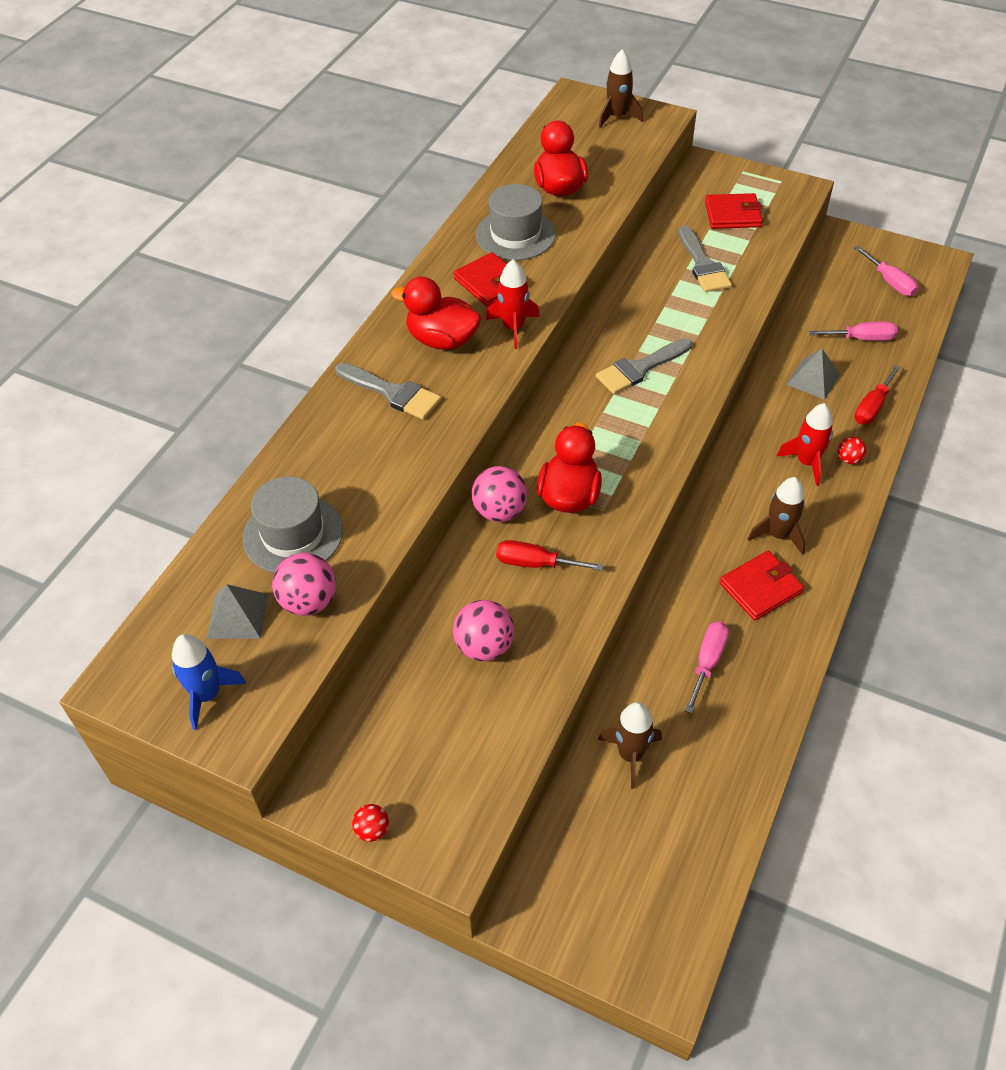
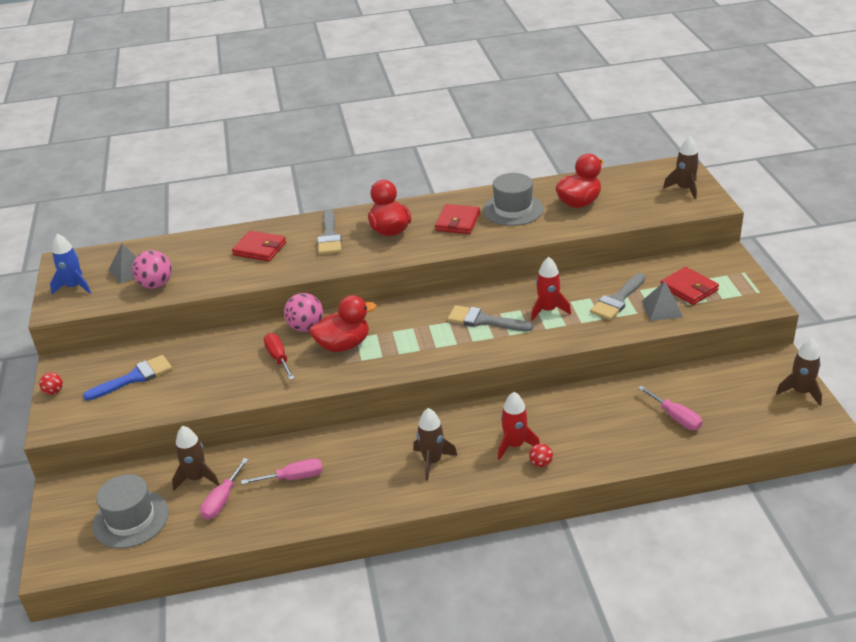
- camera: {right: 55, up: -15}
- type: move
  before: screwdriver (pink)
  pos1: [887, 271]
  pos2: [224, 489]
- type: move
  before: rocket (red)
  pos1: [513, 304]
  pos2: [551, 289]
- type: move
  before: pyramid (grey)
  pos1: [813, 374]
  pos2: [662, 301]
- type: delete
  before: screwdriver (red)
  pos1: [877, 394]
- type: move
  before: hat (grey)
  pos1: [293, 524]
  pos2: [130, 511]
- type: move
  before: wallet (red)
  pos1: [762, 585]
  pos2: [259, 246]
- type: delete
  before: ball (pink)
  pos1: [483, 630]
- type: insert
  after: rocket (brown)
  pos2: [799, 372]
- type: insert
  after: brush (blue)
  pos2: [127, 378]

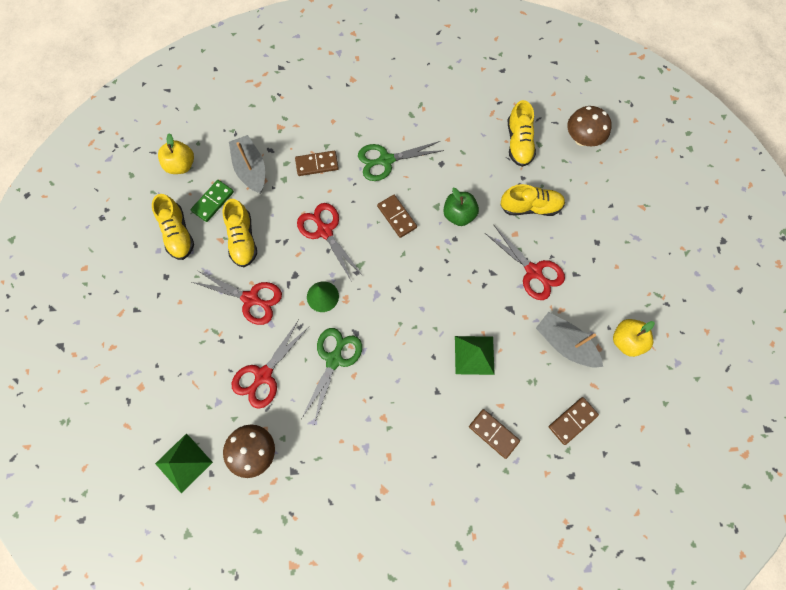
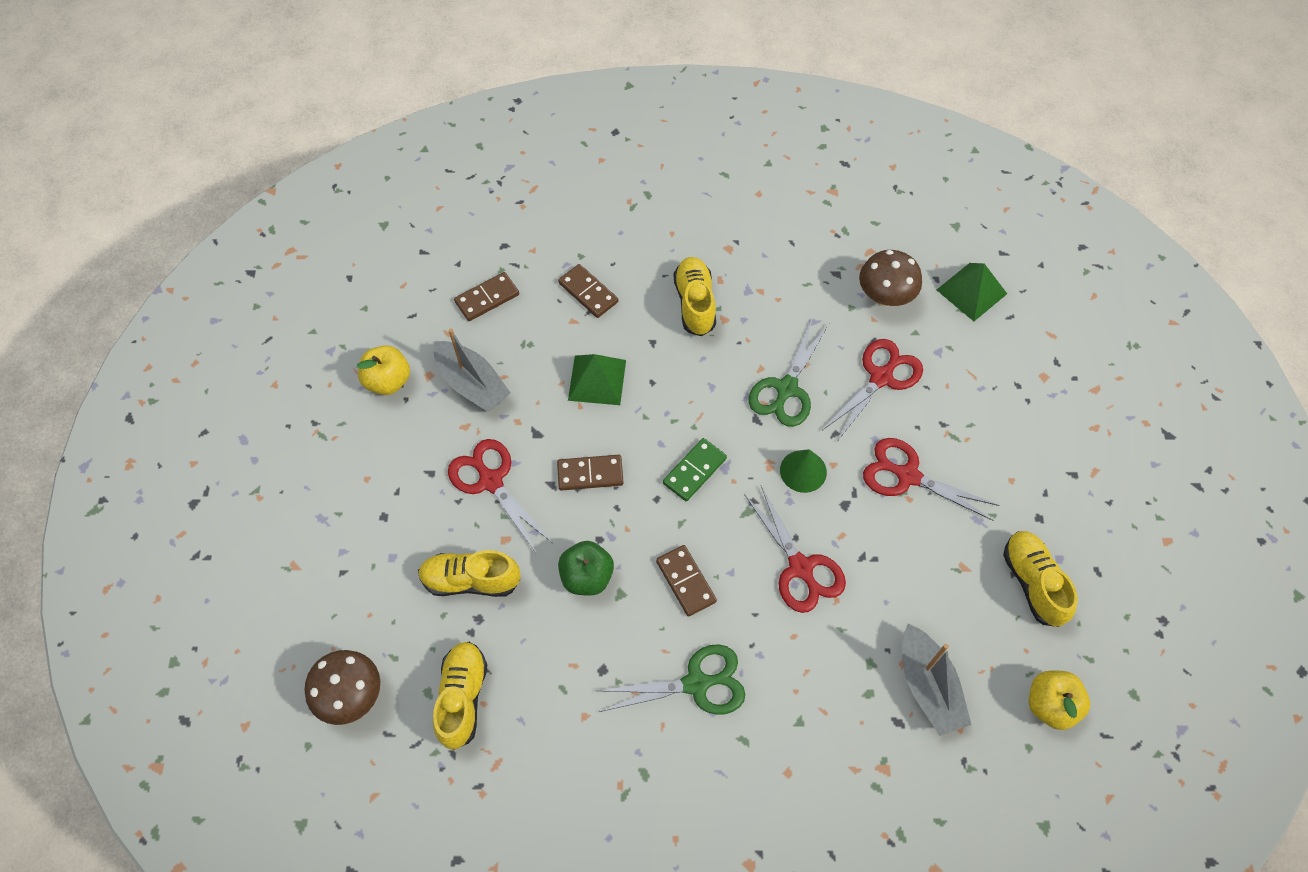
- camera: {right: -175, up: -10}
- type: move
  before: domino (brown)
  pos1: [317, 163]
  pos2: [590, 473]
- type: move
  before: domino (green)
  pos1: [212, 201]
  pos2: [695, 469]
- type: move
  before: shoe (yellow)
  pos1: [240, 233]
  pos2: [695, 296]

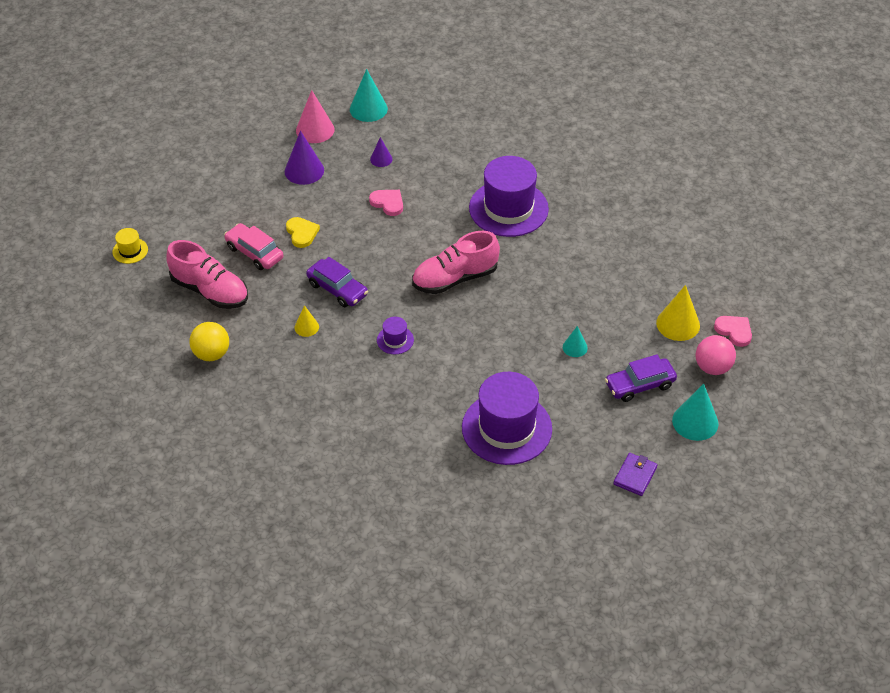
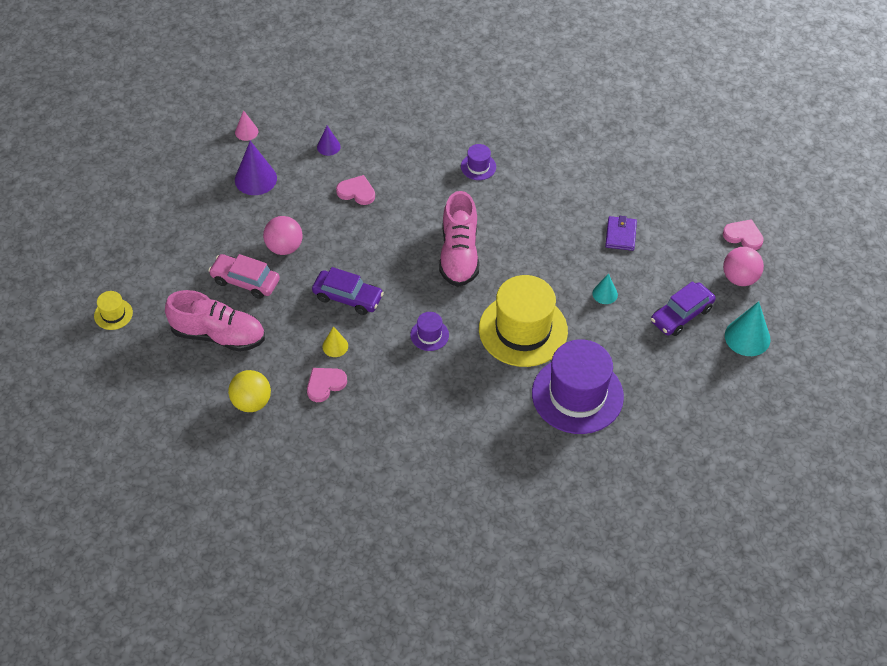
- camera: {right: -20, up: 5}
- type: delete
  before: cone (turquoise)
  pos1: [369, 95]
- type: resize
  before: cone (pink)
  pos1: [315, 116]
  pos2: [246, 125]
  scale: 0.57
- type: resize
  before: hat (purple)
  pos1: [509, 196]
  pos2: [478, 162]
  scale: 0.43
- type: replace
  before: heart (yellow)
  after: ball (pink)
  pos1: [303, 232]
  pos2: [283, 235]
- type: rotate
  before: shoe (pink)
  pos1: [456, 262]
  pos2: [459, 239]
  turn: -45
- type: delete
  before: cone (yellow)
  pos1: [678, 313]
- type: move
  before: wallet (purple)
  pos1: [635, 474]
  pos2: [621, 233]
- type: insert
  after: hat (yellow)
  pos2: [523, 321]
- type: insert
  after: heart (pink)
  pos2: [327, 385]

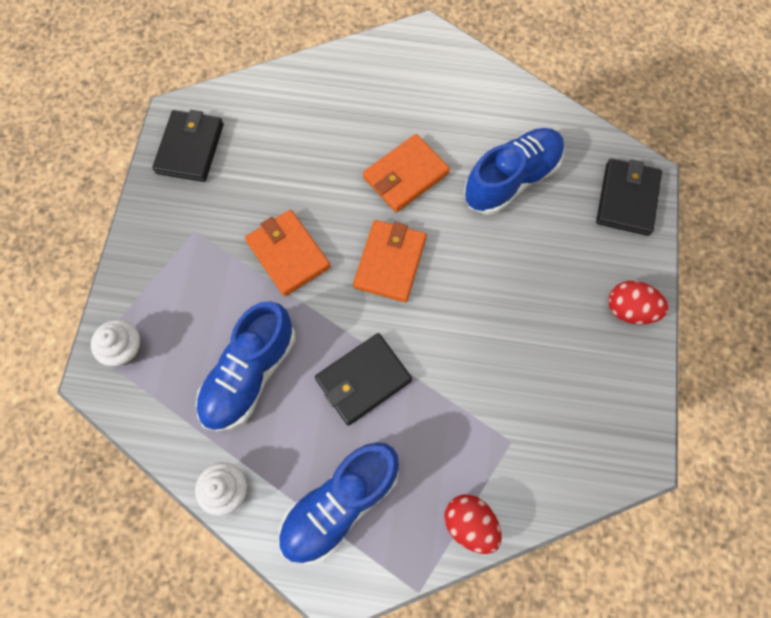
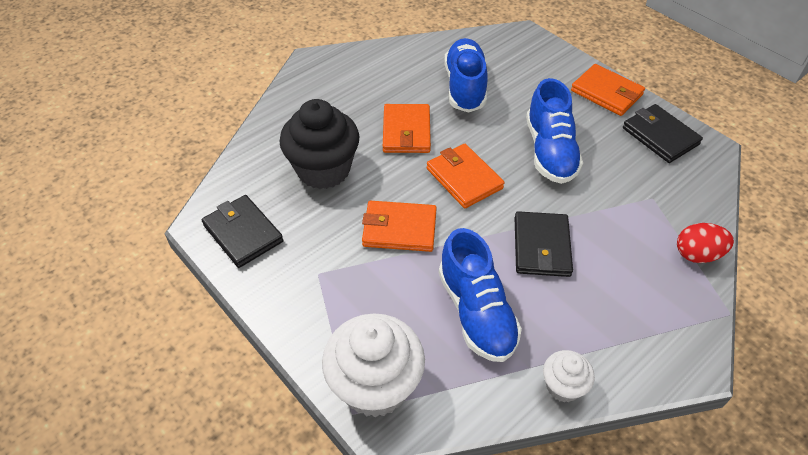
- camera: {right: -50, up: -20}
- type: move
  before: wallet (black)
  pos1: [629, 197]
  pos2: [663, 133]
- type: replace
  before: egg (red)
  after: wallet (orange)
  pos1: [638, 302]
  pos2: [608, 90]
- type: resize
  before: cupcake (white)
  pos1: [116, 343]
  pos2: [373, 365]
  scale: 1.95
- type: move
  before: shoe (blue)
  pos1: [338, 503]
  pos2: [554, 131]
- type: insert
  after: cupcake (black)
  pos2: [319, 144]

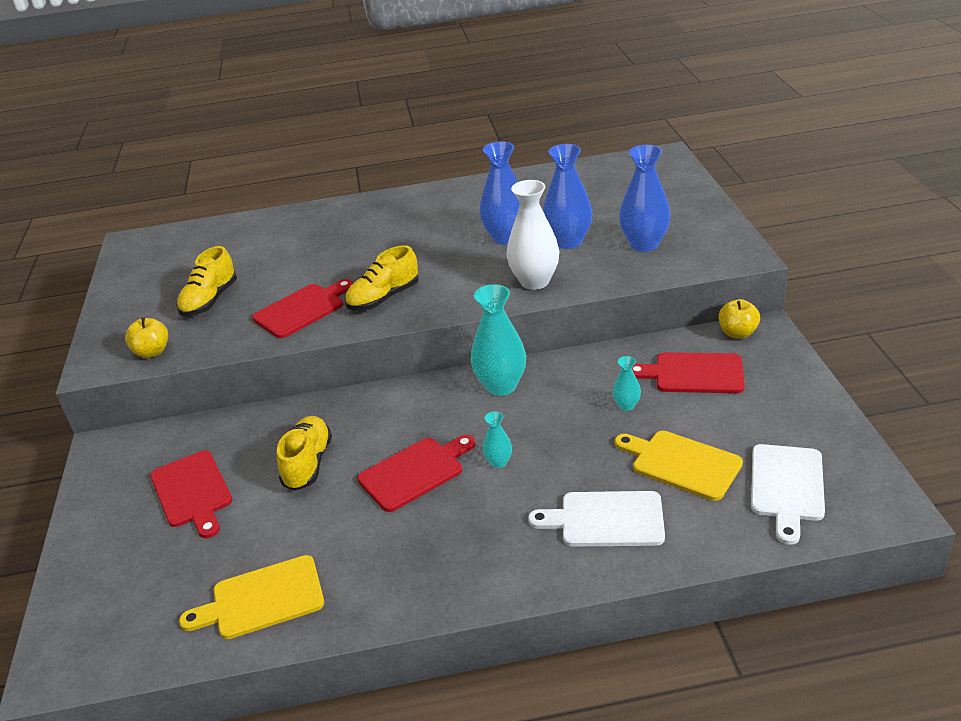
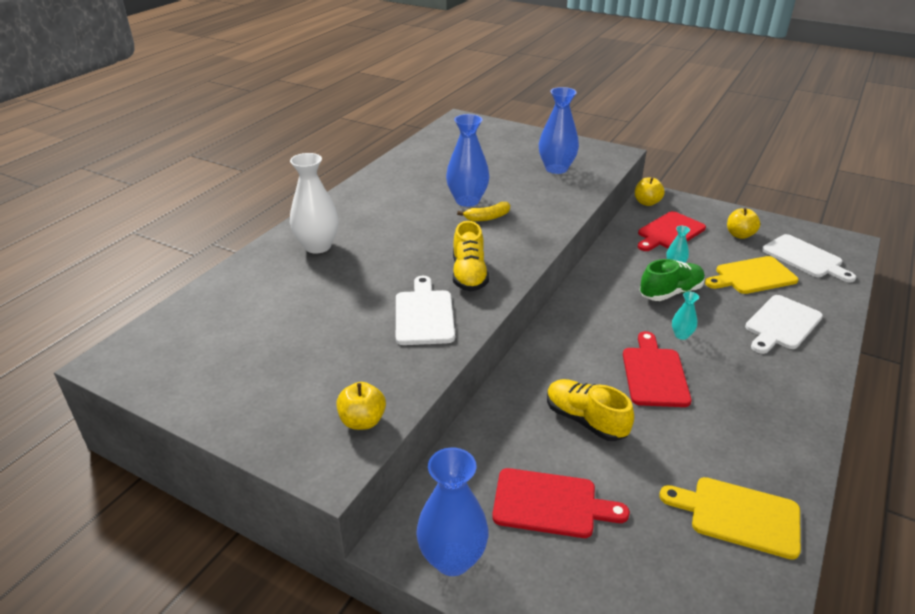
- camera: {right: -55, up: 0}
- type: move
  before: vase (blue)
  pos1: [567, 196]
  pos2: [452, 511]
- type: move
  before: vase (white)
  pos1: [532, 235]
  pos2: [314, 203]
- type: delete
  before: shoe (yellow)
  pos1: [206, 281]
- type: recolor
  before: cutting board (red)
  after: cutting board (white)
  pos1: [302, 308]
  pos2: [425, 310]
- type: delete
  before: vase (turquoise)
  pos1: [498, 340]
- type: rotate
  before: cutting board (yellow)
  pos1: [251, 597]
  pos2: [730, 518]
  turn: 90
- type: insert
  after: banana (yellow)
  pos2: [483, 211]
- type: insert
  after: apple (yellow)
  pos2: [743, 223]
- type: insert
  after: shoe (green)
  pos2: [672, 280]

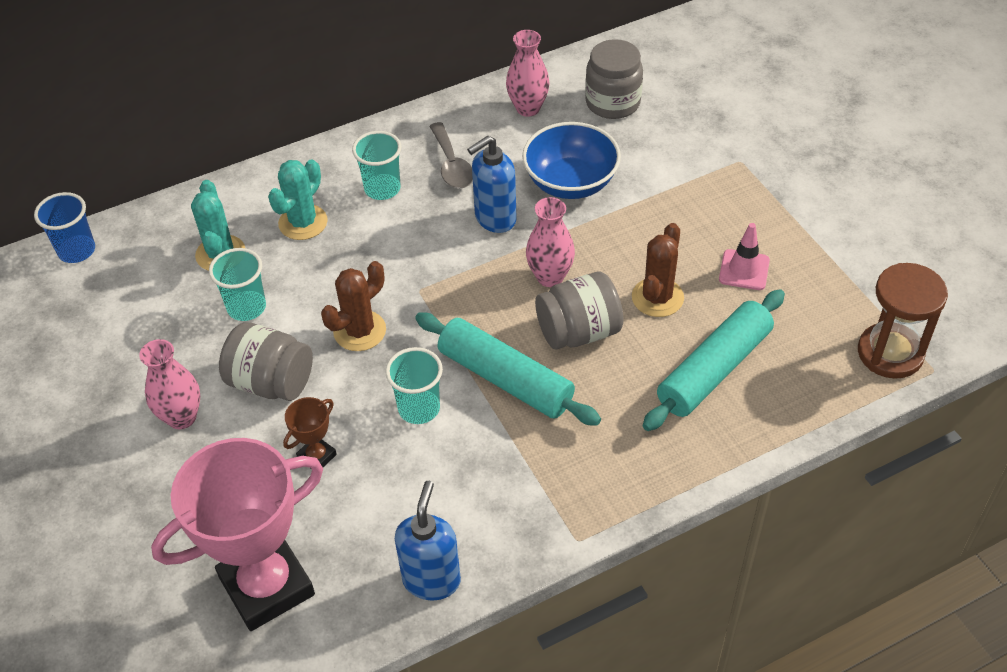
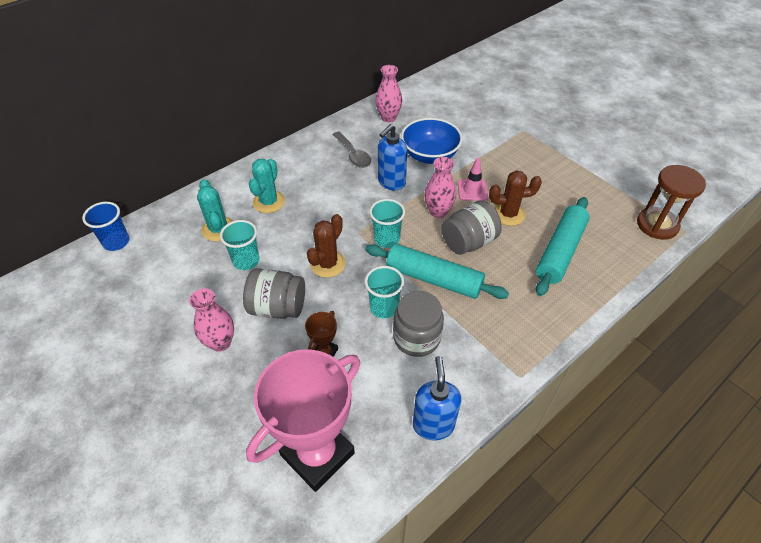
- camera: {right: -15, up: 0}
- type: move
  before: jar (grey)
  pos1: [614, 79]
  pos2: [418, 324]
- type: move
  before: cup (turquoise)
  pos1: [376, 165]
  pos2: [387, 223]
- type: rotate
  before: cactus (brown)
  pos1: [658, 270]
  pos2: [515, 198]
  turn: 75
- type: move
  before: traffic cone (pink)
  pos1: [744, 256]
  pos2: [473, 179]

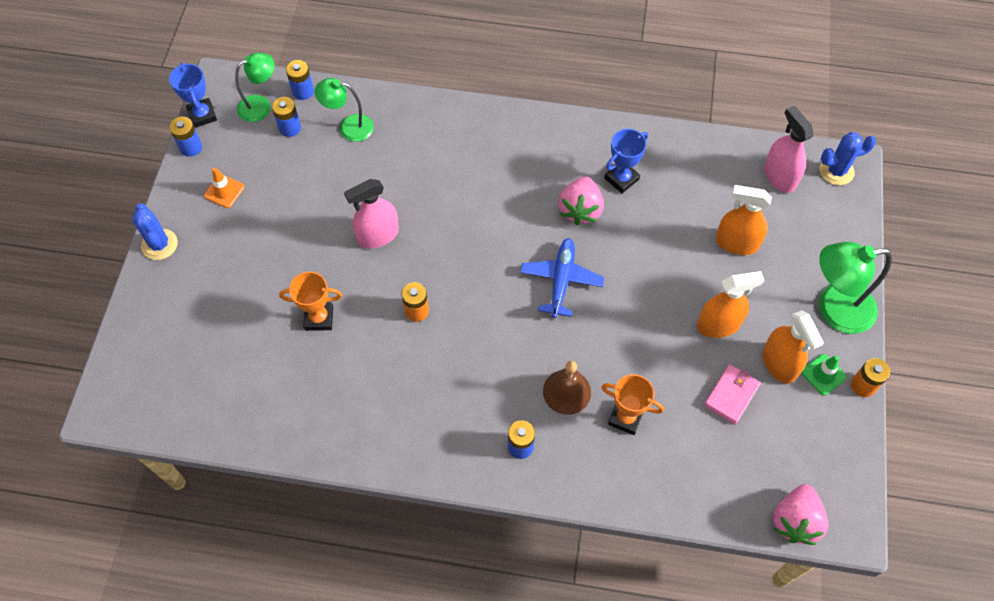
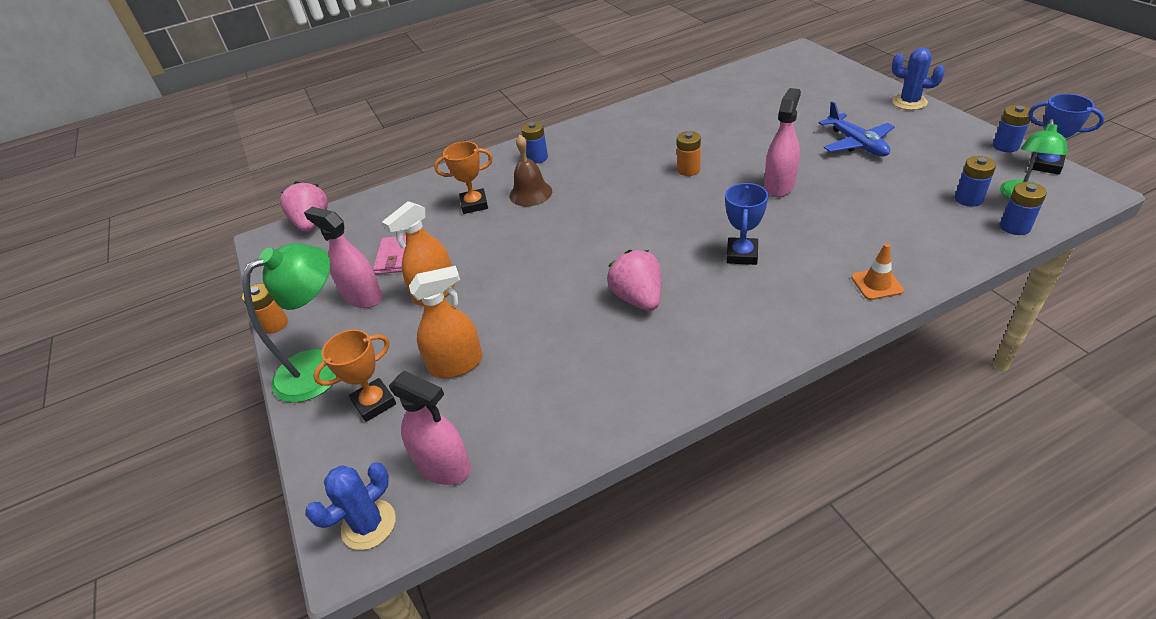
- camera: {right: 150, up: -20}
- type: delete
  before: lamp (green)
  pos1: [344, 110]
- type: move
  before: trophy (blue)
  pos1: [626, 161]
  pos2: [746, 224]
- type: move
  before: traffic cone (orange)
  pos1: [224, 187]
  pos2: [877, 271]
- type: move
  before: plane (blue)
  pos1: [562, 278]
  pos2: [857, 128]
- type: move
  before: trophy (orange)
  pos1: [310, 301]
  pos2: [354, 375]
- type: recolor
  before: spray bottle (orange)
  after: spray bottle (pink)
  pos1: [793, 347]
  pos2: [343, 257]
- type: delete
  before: traffic cone (green)
  pos1: [823, 374]

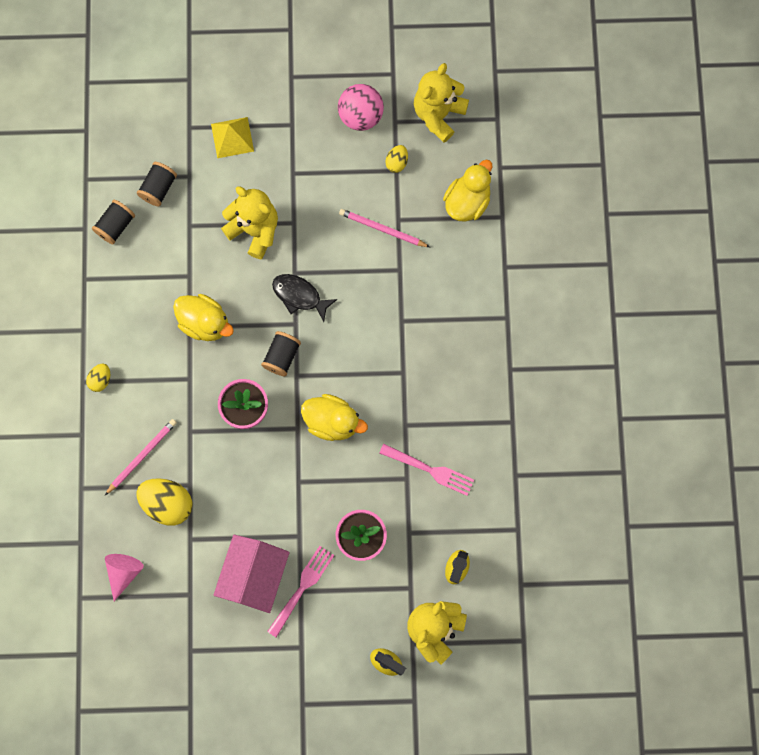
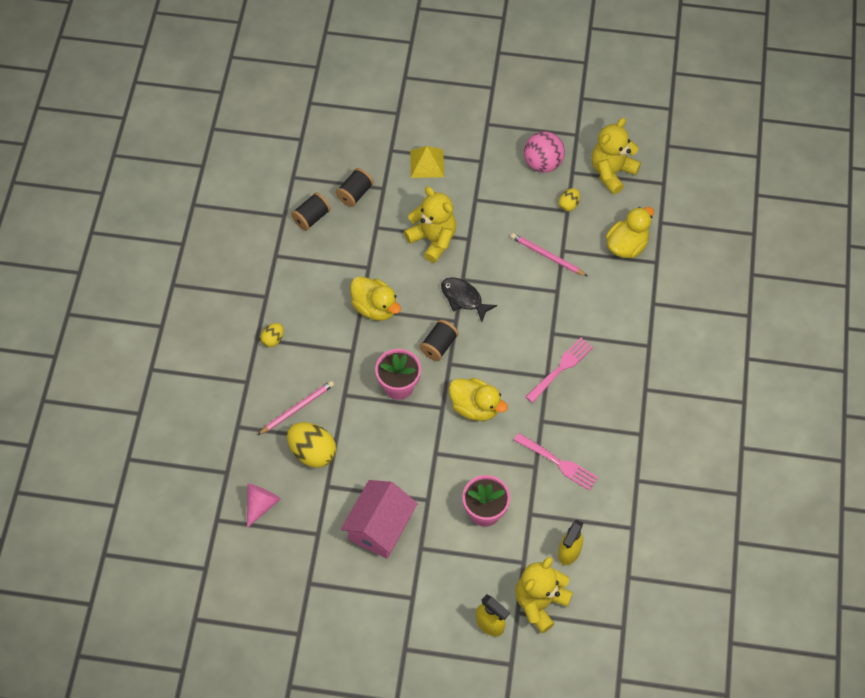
- camera: {right: 10, up: -15}
- type: move
  before: fork (pink)
  pos1: [301, 592]
  pos2: [559, 370]

